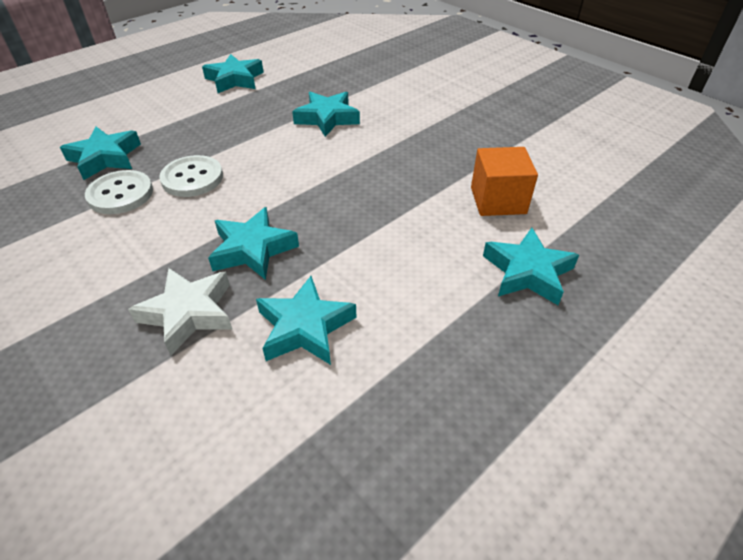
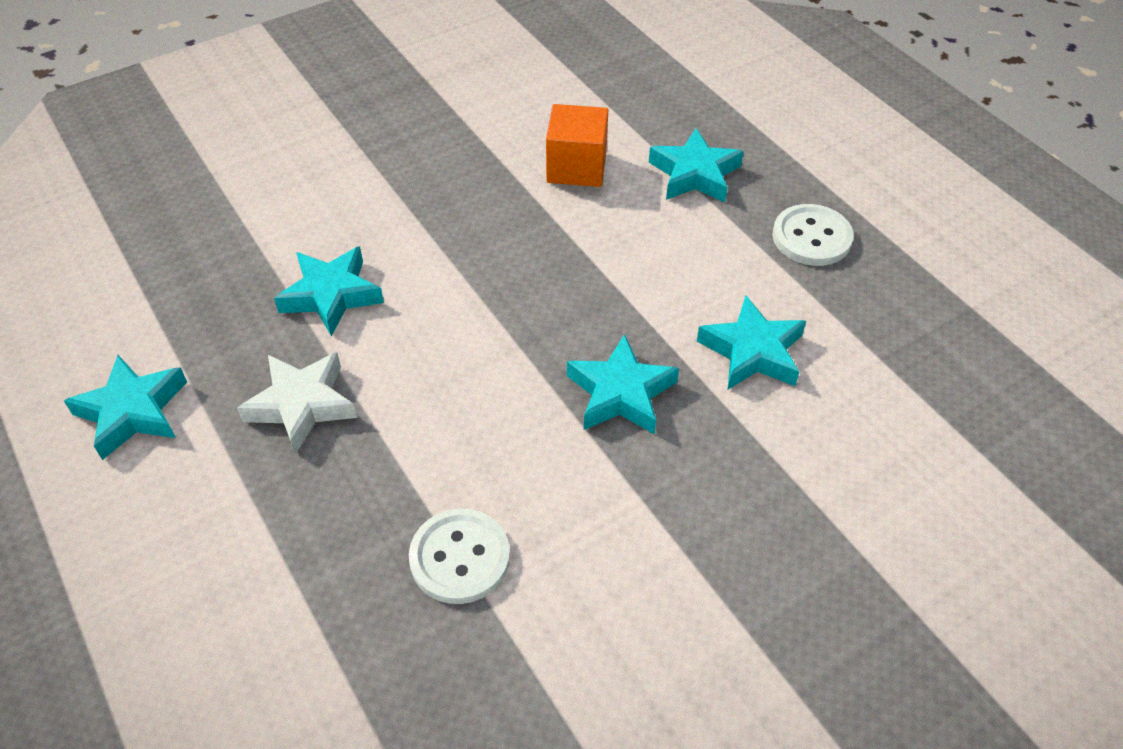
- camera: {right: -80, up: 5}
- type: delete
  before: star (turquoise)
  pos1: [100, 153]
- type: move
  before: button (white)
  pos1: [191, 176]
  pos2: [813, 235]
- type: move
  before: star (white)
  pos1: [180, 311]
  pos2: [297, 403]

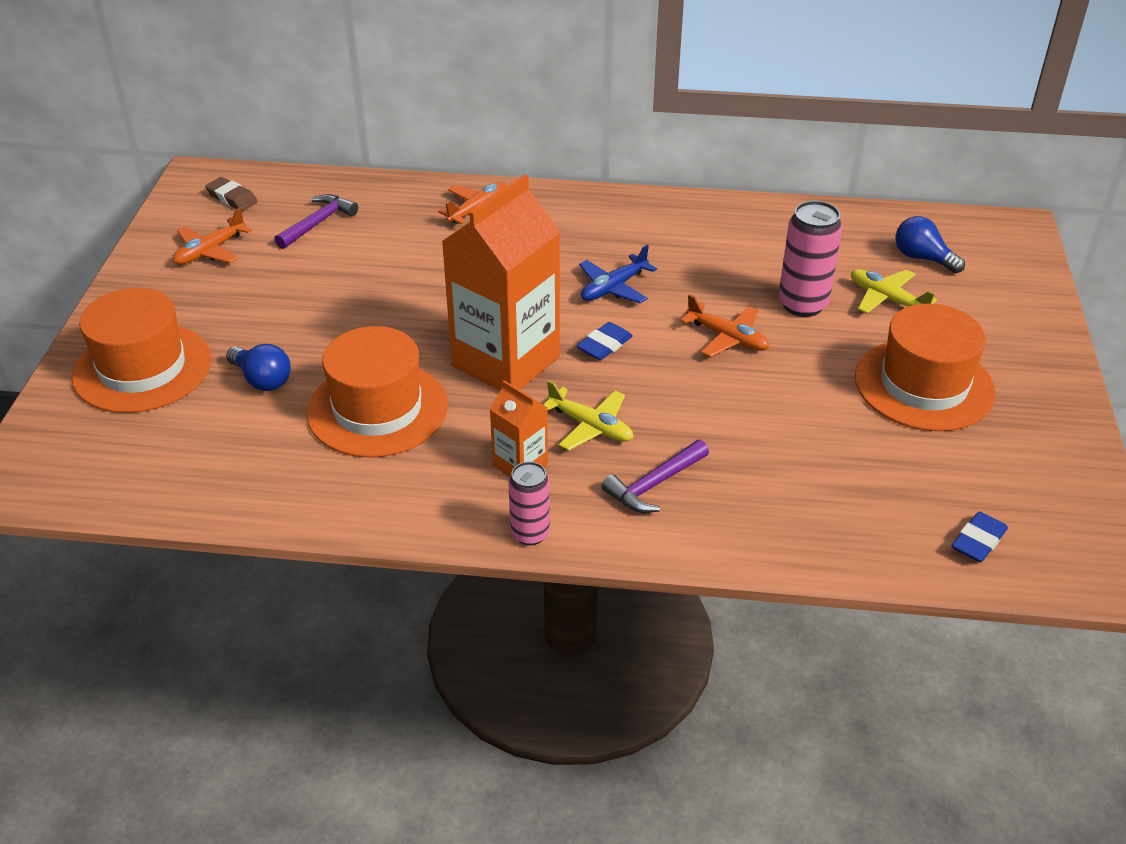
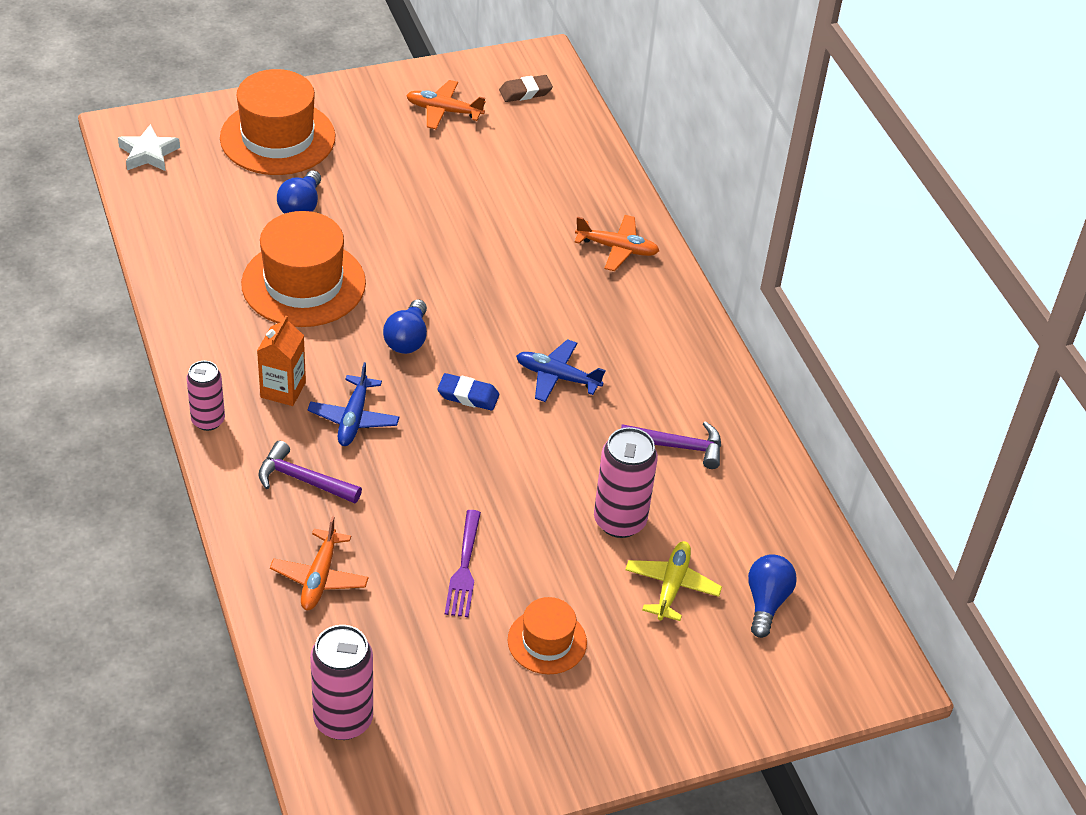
- camera: {right: 60, up: 5}
- type: replace
  before: carton (orange)
  after: light bulb (blue)
  pos1: [500, 282]
  pos2: [405, 326]
- type: rotate
  before: eraser (brown)
  pos1: [231, 194]
  pos2: [526, 88]
  turn: 60
- type: move
  before: hammer (purple)
  pos1: [316, 221]
  pos2: [671, 445]
- type: move
  before: plane (orange)
  pos1: [725, 325]
  pos2: [319, 563]
- type: resize
  before: hat (orange)
  pos1: [925, 367]
  pos2: [547, 635]
  scale: 0.55
- type: recolor
  before: plane (yellow)
  after: plane (blue)
  pos1: [588, 415]
  pos2: [353, 404]
- type: replace
  before: eraser (blue)
  after: can (pink)
  pos1: [979, 536]
  pos2: [341, 682]
- type: insert
  after: star (white)
  pos2: [149, 147]
- type: insert
  after: fork (purple)
  pos2: [463, 563]

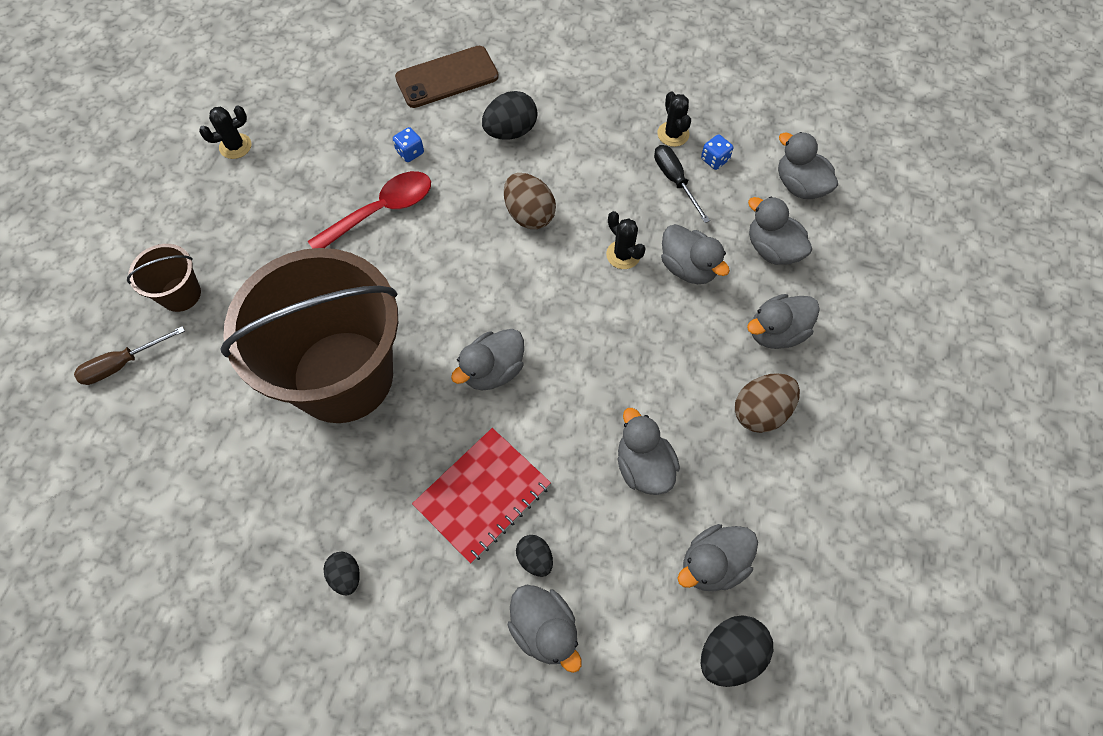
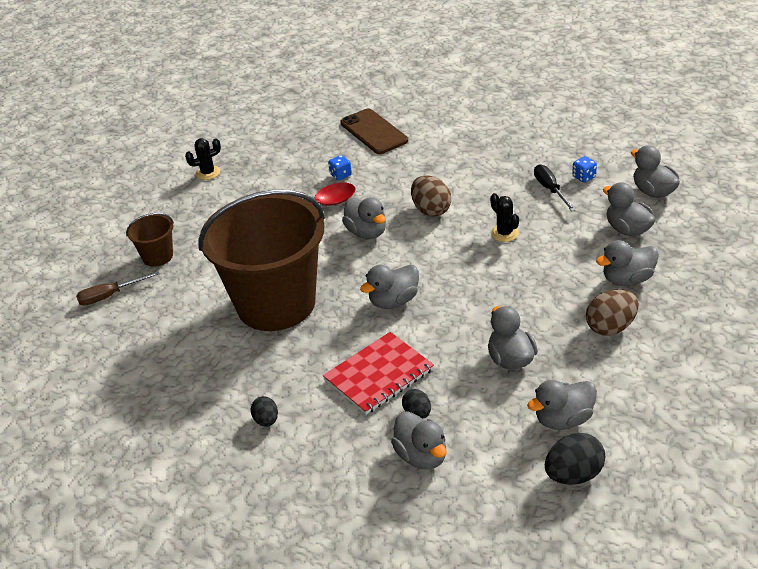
- camera: {right: 10, up: -25}
- type: rotate
  before: phone (brown)
  pos1: [447, 77]
  pos2: [374, 131]
  turn: 75
- type: delete
  before: egg (black)
  pos1: [510, 115]
- type: delete
  before: cactus (black)
  pos1: [674, 119]
- type: move
  before: duck (grey)
  pos1: [695, 254]
  pos2: [364, 218]

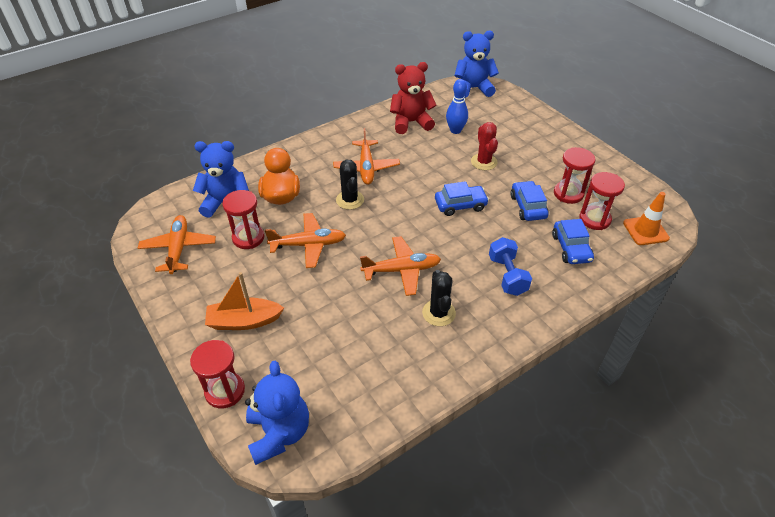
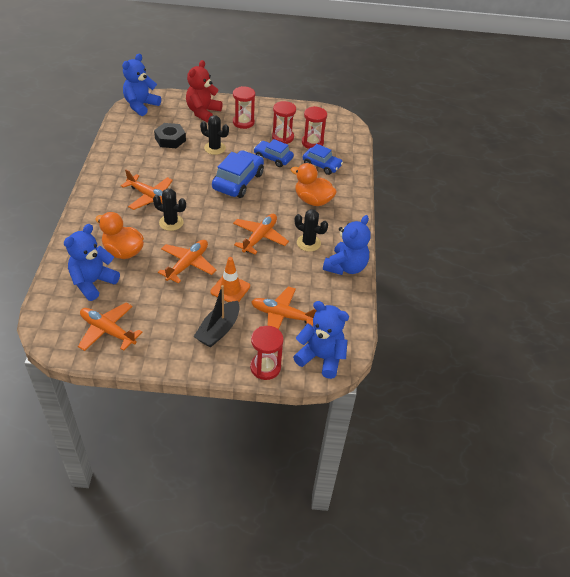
- camera: {right: -55, up: 0}
- type: move
  before: teddy bear (red)
  pos1: [413, 98]
  pos2: [204, 91]
- type: replace
  before: bowling pin (blue)
  after: nut (black)
  pos1: [457, 106]
  pos2: [170, 135]
- type: recolor
  before: cactus (red)
  after: cactus (black)
  pos1: [484, 146]
  pos2: [214, 135]
- type: resize
  before: car (blue)
  pos1: [462, 198]
  pos2: [238, 174]
  scale: 1.54
- type: move
  before: hourglass (red)
  pos1: [243, 219]
  pos2: [244, 107]
- type: move
  before: traffic cone (orange)
  pos1: [646, 218]
  pos2: [230, 279]
- type: replace
  before: dumbbell (blue)
  after: duck (orange)
  pos1: [510, 266]
  pos2: [314, 184]
- type: recolor
  before: boat (orange)
  after: boat (black)
  pos1: [244, 301]
  pos2: [217, 316]
- type: insert
  after: teddy bear (blue)
  pos2: [346, 245]
- type: insert
  after: plane (orange)
  pos2: [284, 307]

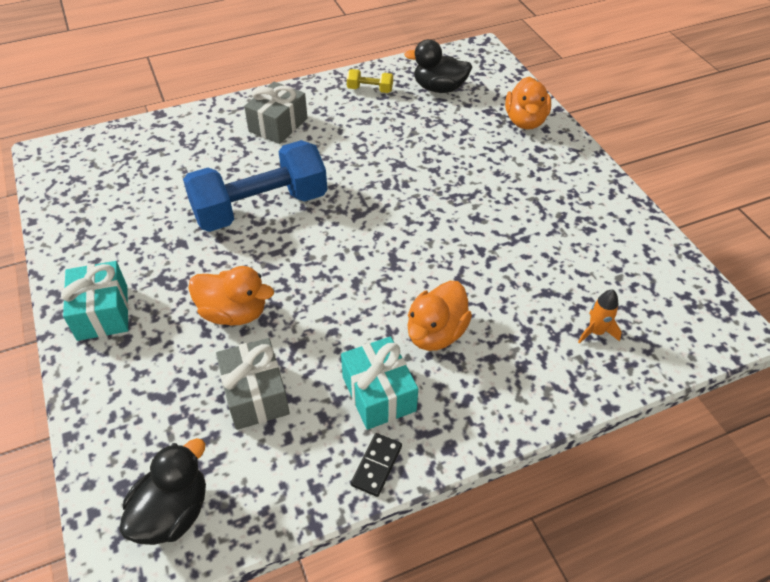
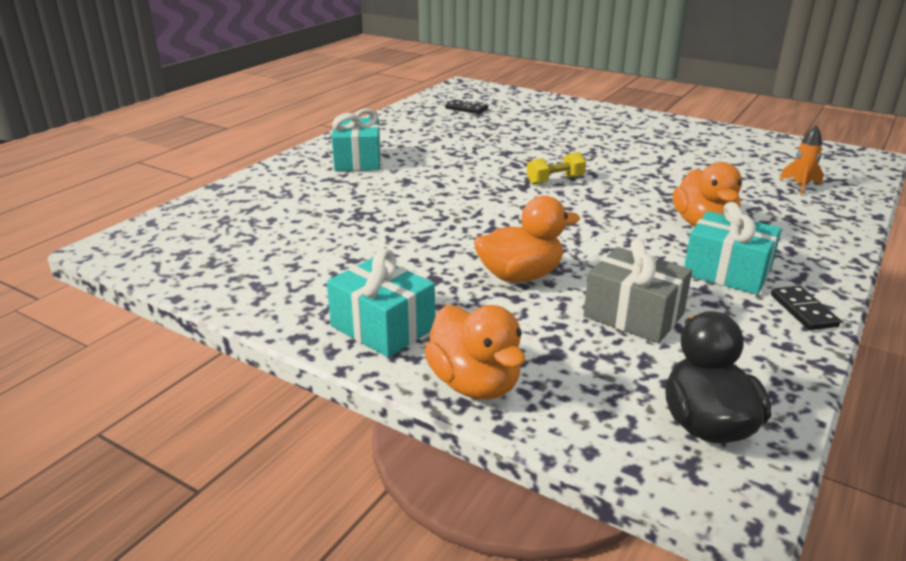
- camera: {right: -35, up: -20}
- type: replace
  before: duck (black)
  after: domino (black)
  pos1: [438, 66]
  pos2: [466, 106]
- type: move
  before: dumbbell (yellow)
  pos1: [370, 81]
  pos2: [556, 168]
- type: move
  before: duck (orange)
  pos1: [528, 102]
  pos2: [474, 352]
- type: recolor
  before: gift (grey)
  after: gift (turquoise)
  pos1: [275, 112]
  pos2: [356, 140]
- type: delete
  before: dumbbell (blue)
  pos1: [255, 186]

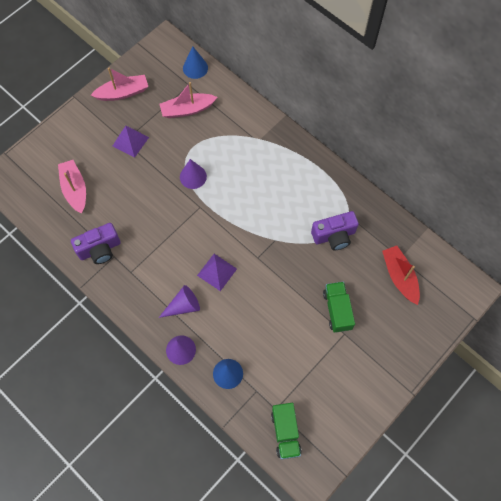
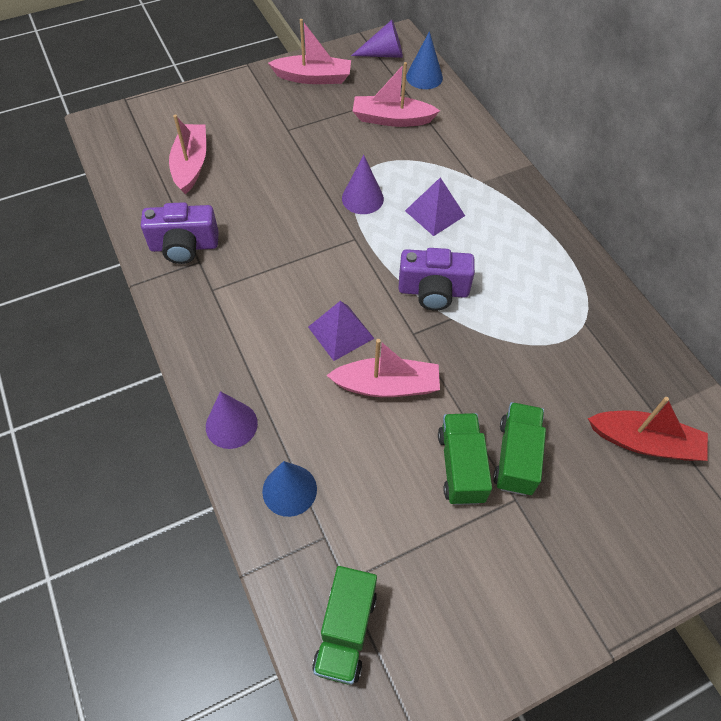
- camera: {right: 20, up: -10}
- type: move
  before: pyramid (purple)
  pos1: [131, 142]
  pos2: [435, 206]
- type: move
  before: camera (purple)
  pos1: [335, 230]
  pos2: [436, 279]
- type: rotate
  before: boat (red)
  pos1: [401, 275]
  pos2: [648, 429]
  turn: 105
- type: move
  before: cone (purple)
  pos1: [179, 301]
  pos2: [377, 39]
- type: insert
  after: boat (pink)
  pos2: [383, 368]
- type: insert
  after: truck (green)
  pos2: [465, 459]

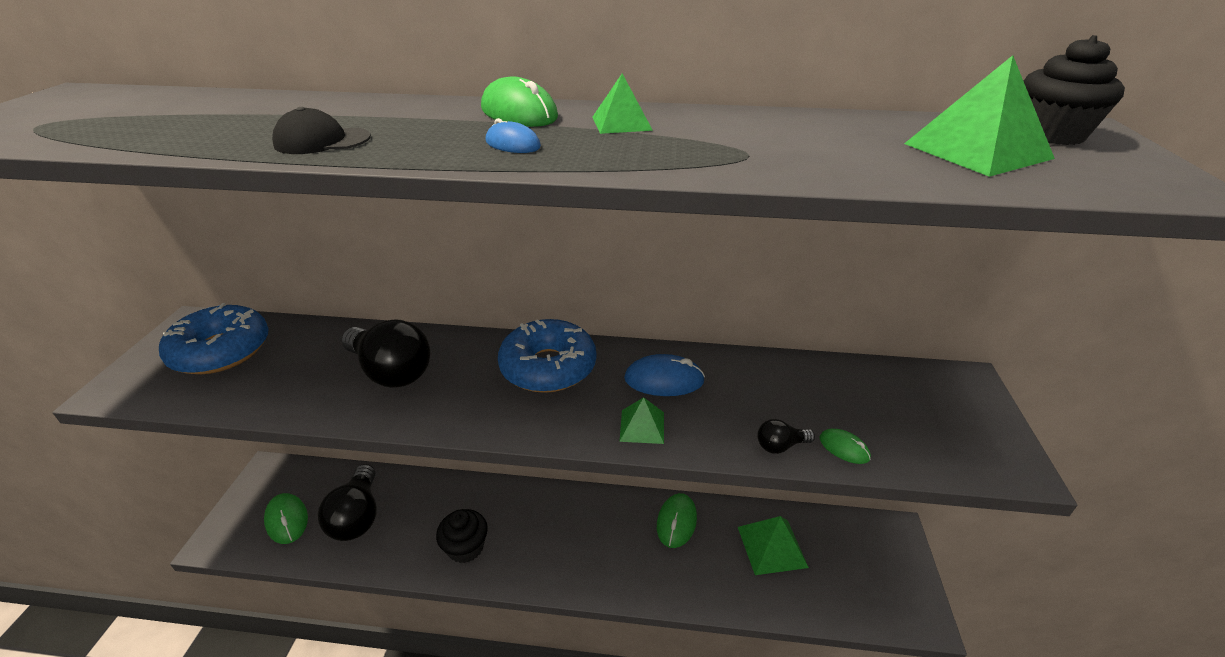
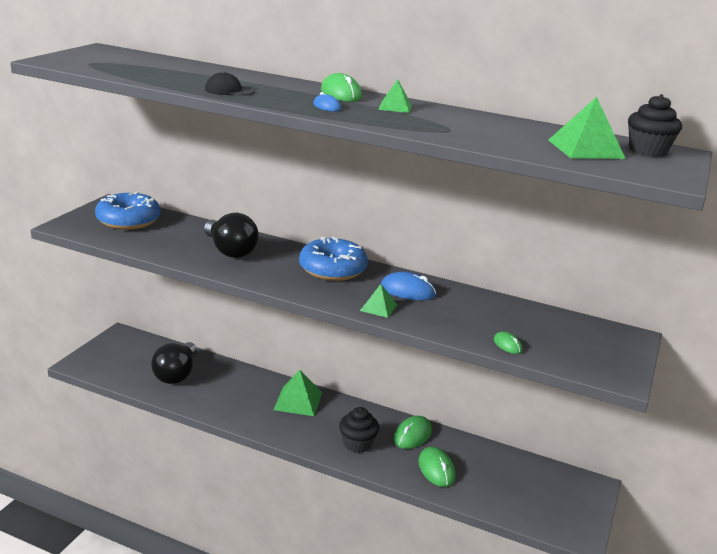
- camera: {right: 15, up: -10}
- type: delete
  before: light bulb (black)
  pos1: [786, 436]
- type: move
  before: mouse (green)
  pos1: [286, 518]
  pos2: [436, 467]
- type: move
  before: cupcake (black)
  pos1: [462, 536]
  pos2: [359, 430]
- type: move
  before: pyramid (green)
  pos1: [773, 545]
  pos2: [297, 393]

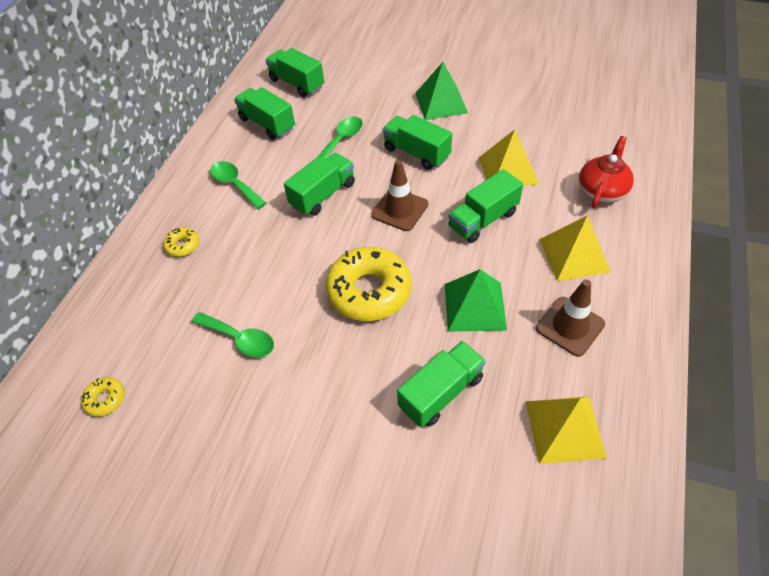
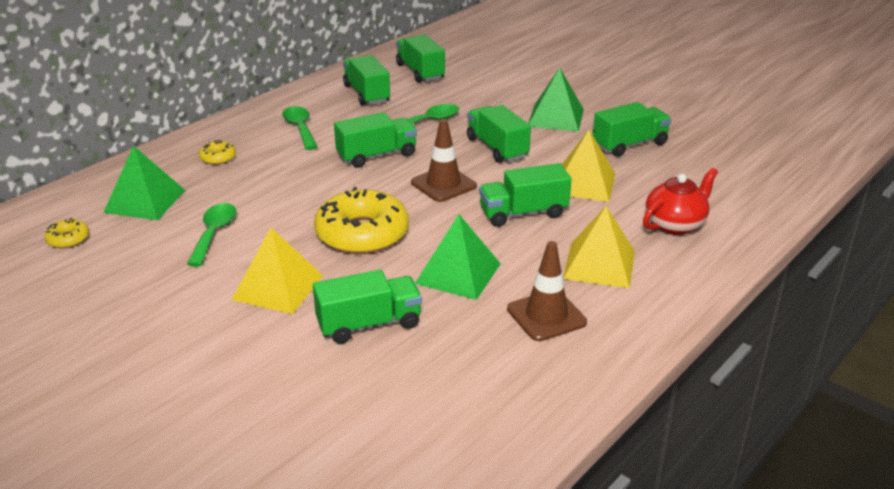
- camera: {right: 20, up: -20}
- type: rotate
  before: spoon (green)
  pos1: [233, 335]
  pos2: [211, 235]
  turn: -135
- type: move
  before: pyramid (yellow)
  pos1: [566, 430]
  pos2: [277, 270]
- type: insert
  after: truck (green)
  pos2: [632, 129]
- type: insert
  after: pyramid (green)
  pos2: [144, 183]

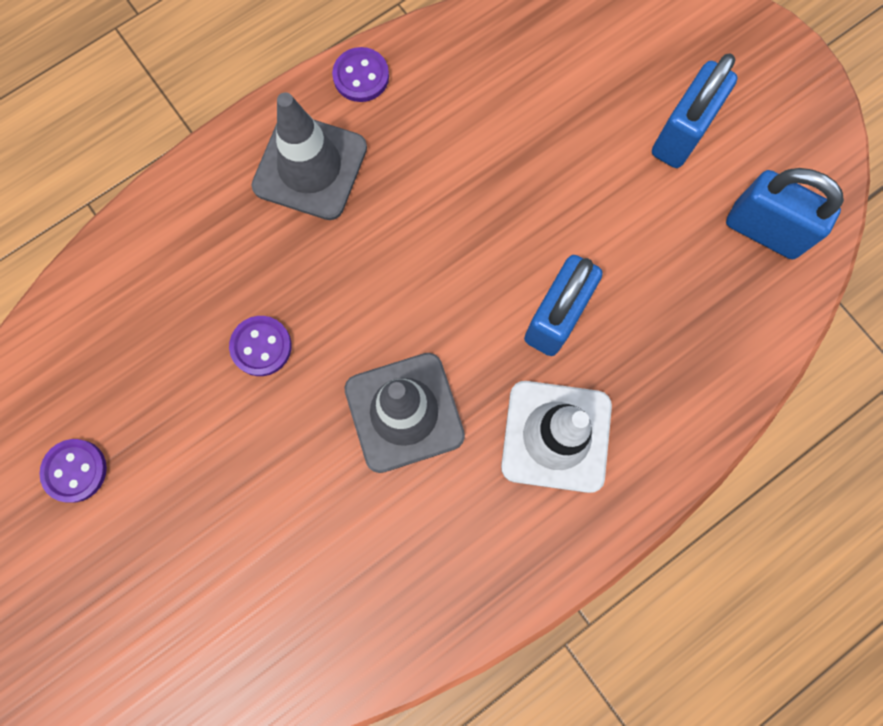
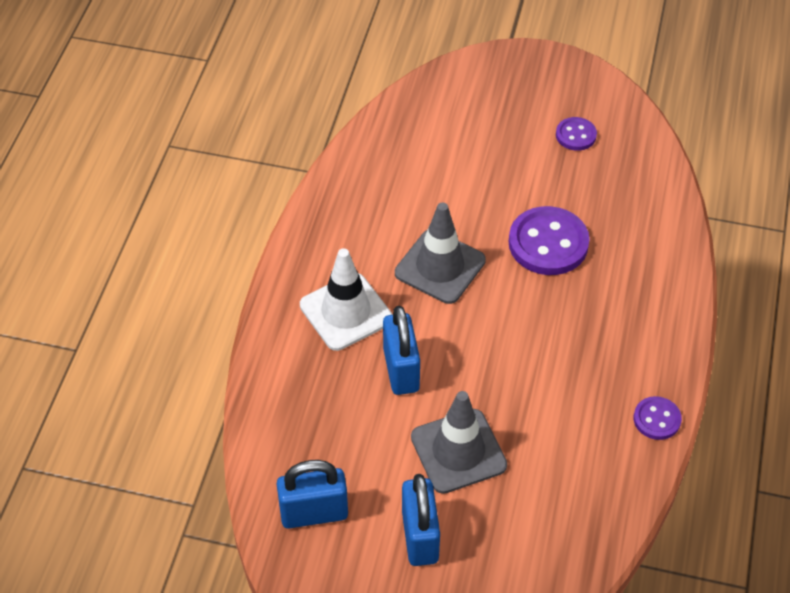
- camera: {right: 140, up: -25}
- type: move
  before: traffic cone (grey)
  pos1: [309, 156]
  pos2: [459, 442]
- type: resize
  before: button (purple)
  pos1: [260, 346]
  pos2: [549, 240]
  scale: 1.85

